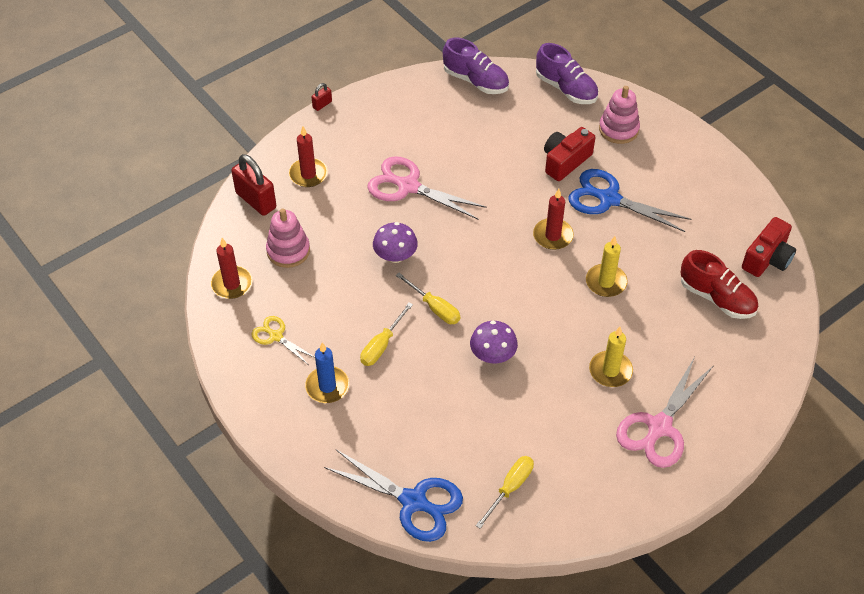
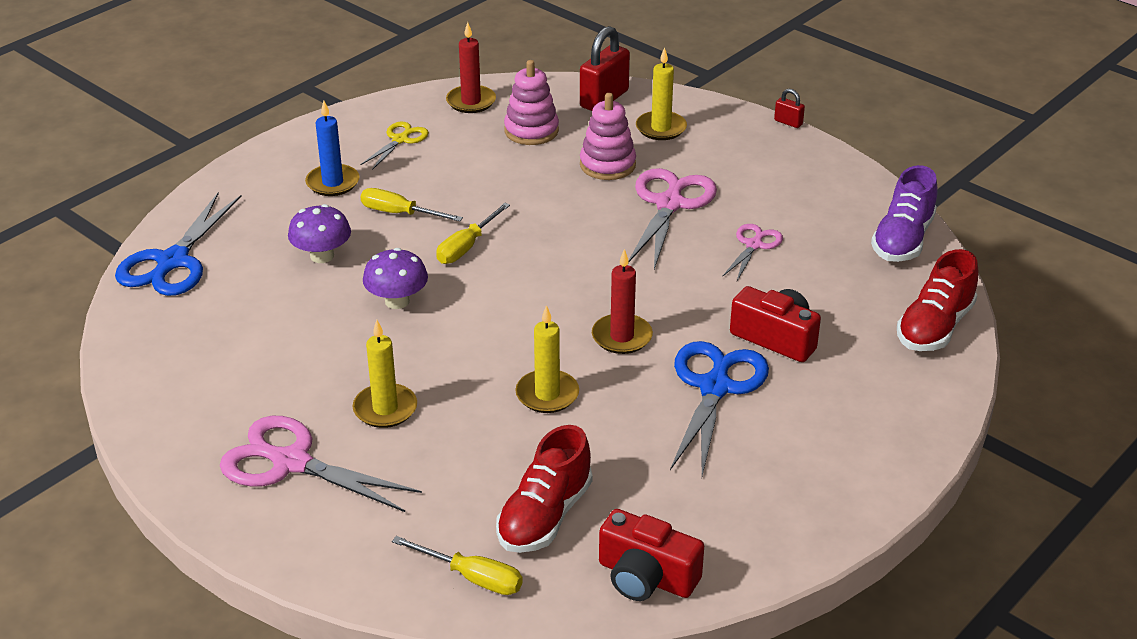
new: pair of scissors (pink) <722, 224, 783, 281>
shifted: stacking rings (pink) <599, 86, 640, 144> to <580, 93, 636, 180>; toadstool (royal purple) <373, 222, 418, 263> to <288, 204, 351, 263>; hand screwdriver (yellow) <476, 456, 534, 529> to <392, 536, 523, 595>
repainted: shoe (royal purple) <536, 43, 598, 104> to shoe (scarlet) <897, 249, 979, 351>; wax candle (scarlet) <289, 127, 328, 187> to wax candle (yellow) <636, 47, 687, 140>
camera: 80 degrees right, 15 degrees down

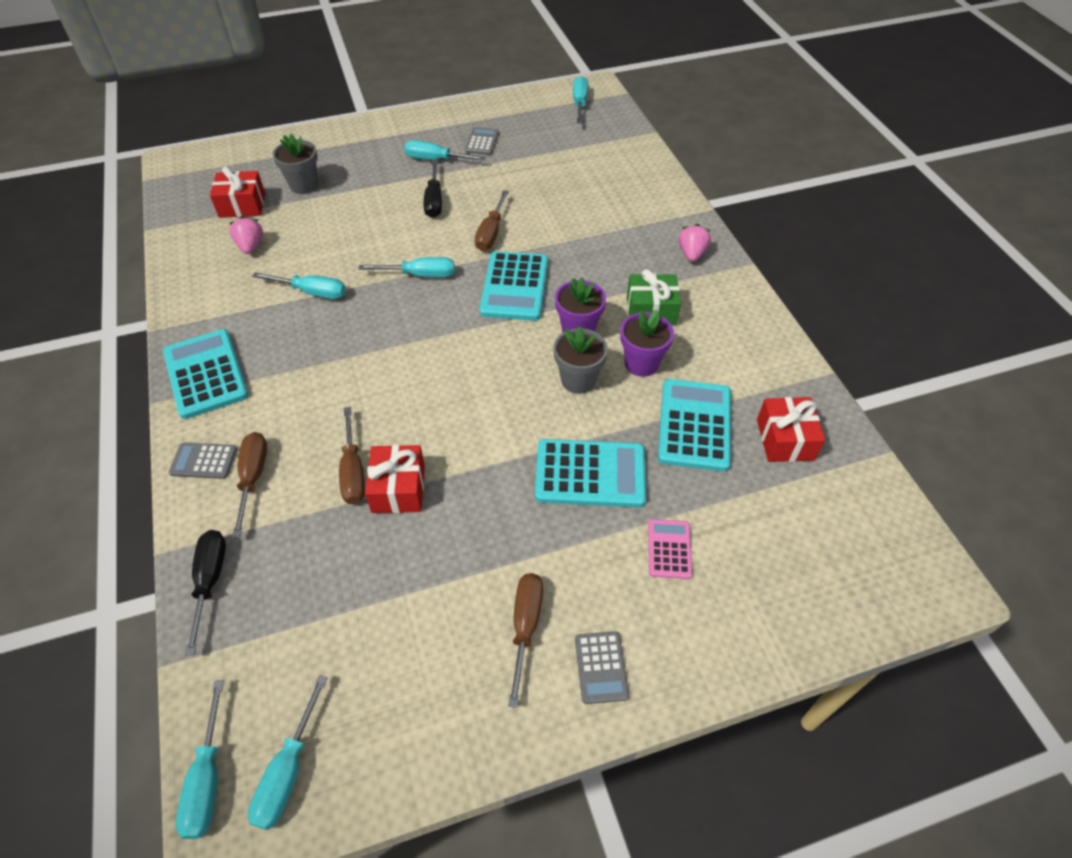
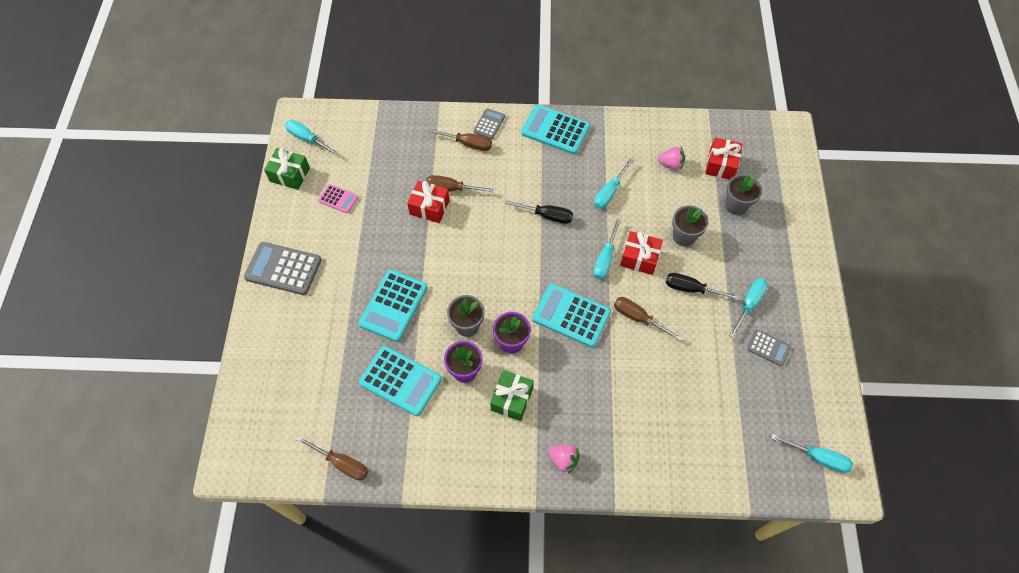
gone: hand screwdriver (turquoise) <176, 680, 224, 839>
new: wrapped gift (green) <264, 148, 310, 190>; potted plant (gray) <672, 205, 708, 247>
shifted: wrapped gift (scarlet) <757, 397, 825, 462> to <620, 231, 663, 275>; pocket calculator (pink) <648, 519, 692, 579> to <318, 184, 358, 213>; hand screwdriver (jet-black) <185, 530, 226, 655> to <505, 200, 573, 224>; hand screwdriver (brown) <508, 573, 543, 708> to <297, 436, 368, 480>
rotated: pocket calculator (turquoise) <163, 329, 249, 419> = <521, 105, 590, 154> 150 degrees counterclockwise
scaled: pocket calculator (gray) <575, 631, 629, 704> = <244, 242, 321, 295> x1.85
camera: 110 degrees right, 10 degrees up

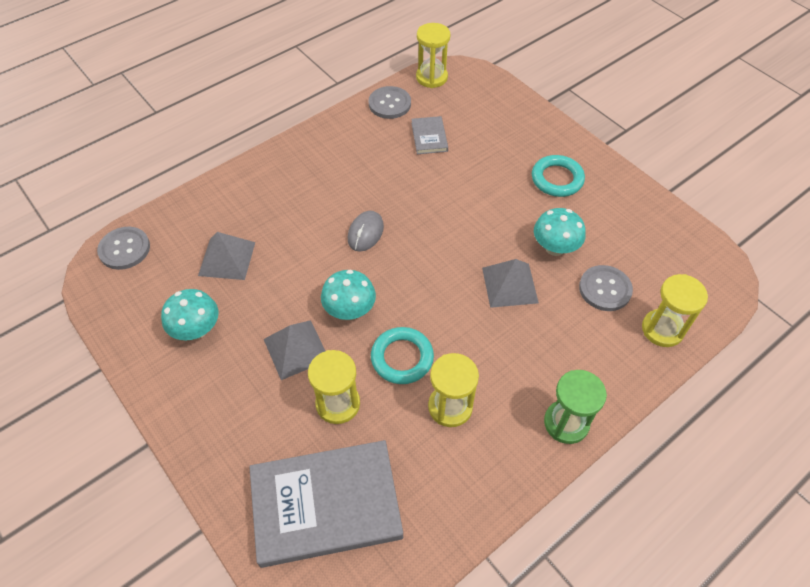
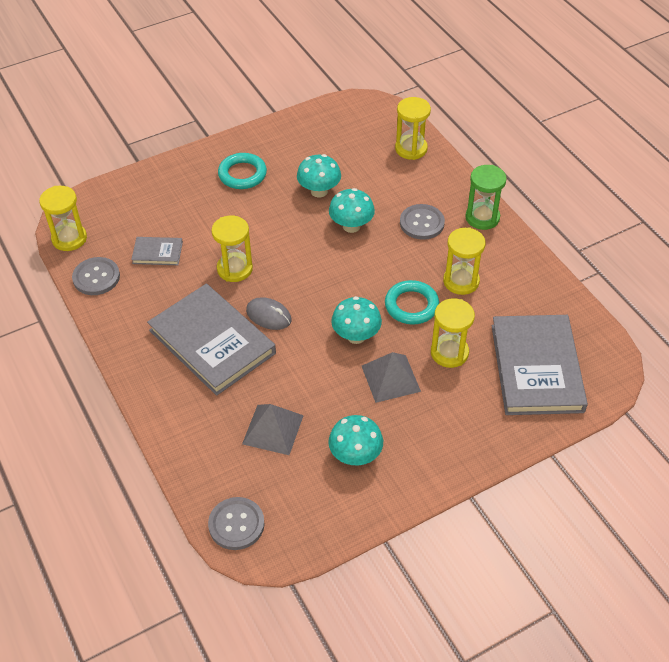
new: sand timer (yellow) <211, 215, 253, 282>; hardcover (gray) <147, 284, 276, 396>
shifted: shirt button (gray) <579, 265, 633, 311> to <400, 204, 445, 240>
swapped: solid pyramid (gray) <482, 259, 539, 308> to toadstool (turquoise) <329, 188, 375, 233>
camera: 80 degrees left, 5 degrees down

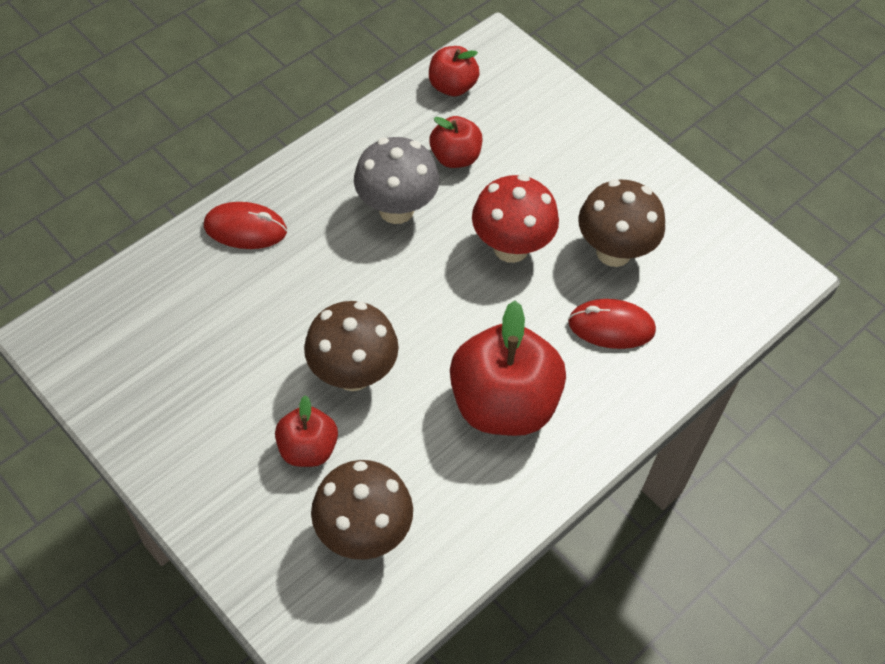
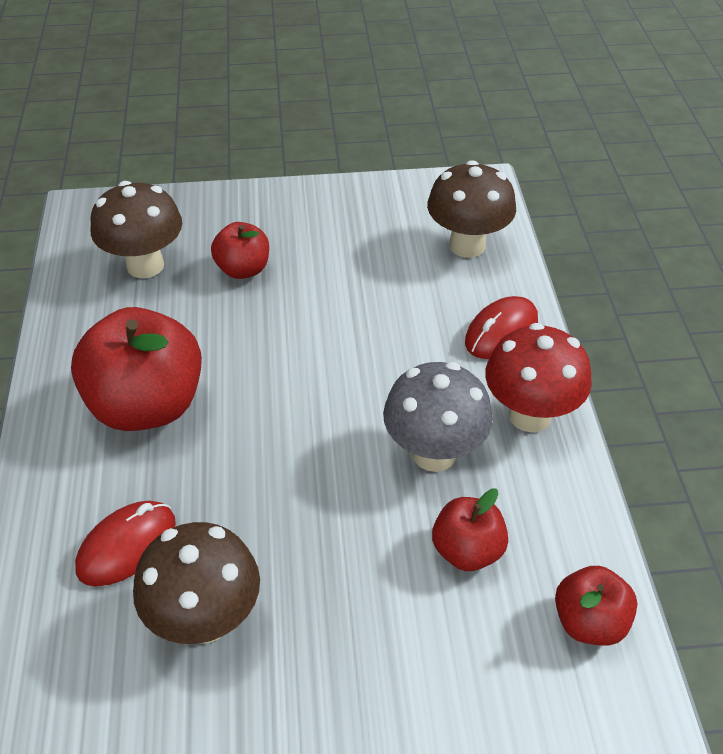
shifted: toadstool (scarlet) <472, 174, 559, 263> to <485, 323, 592, 432>; toadstool (brown) <304, 301, 399, 391> to <427, 160, 516, 258>
camera: 130 degrees right, 10 degrees down

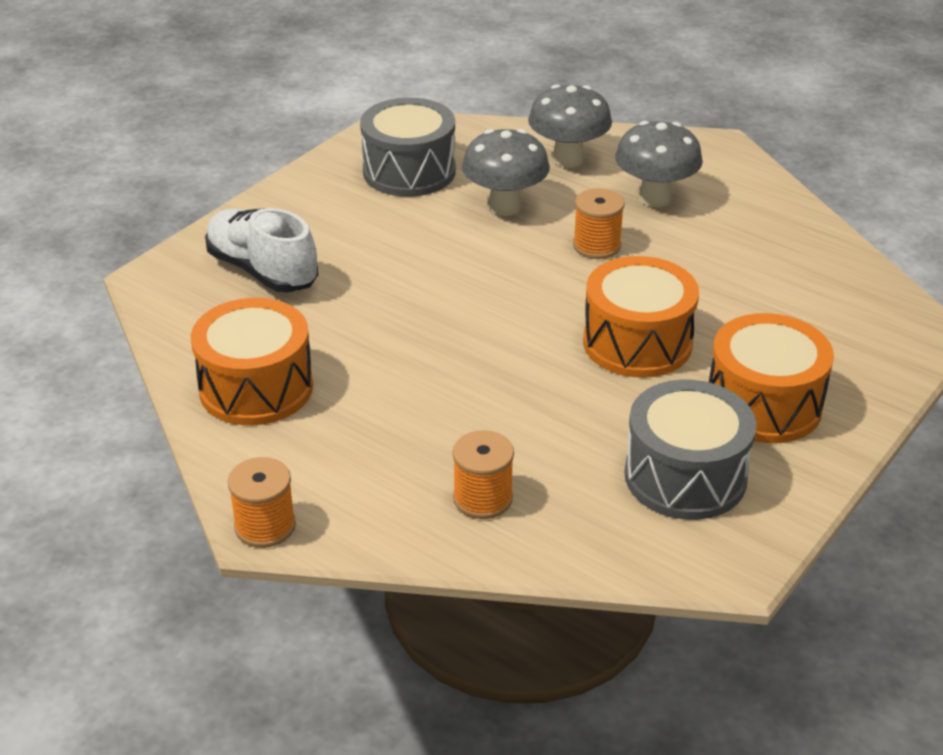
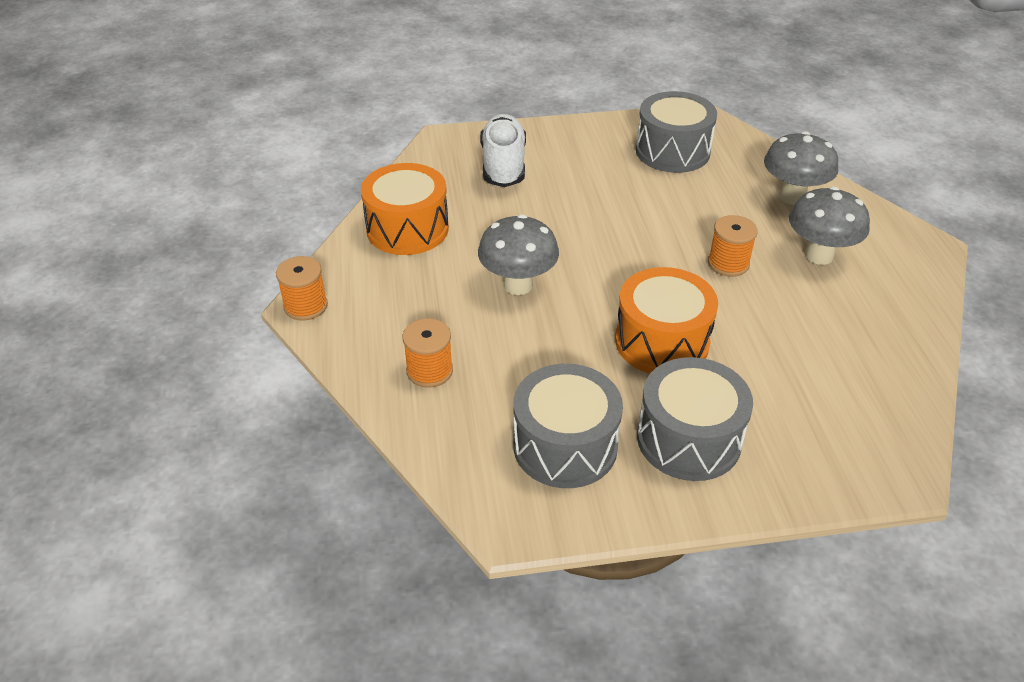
shifted: toadstool (gray) <462, 129, 550, 216> to <478, 214, 559, 295>
repainted: drum (orange) <709, 313, 834, 443> to drum (gray) <637, 357, 753, 481>
camera: 45 degrees right, 5 degrees up

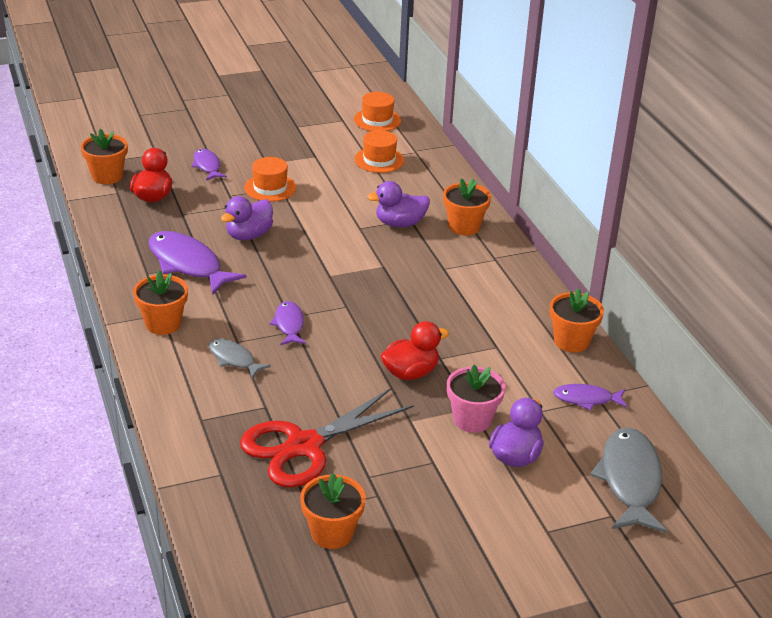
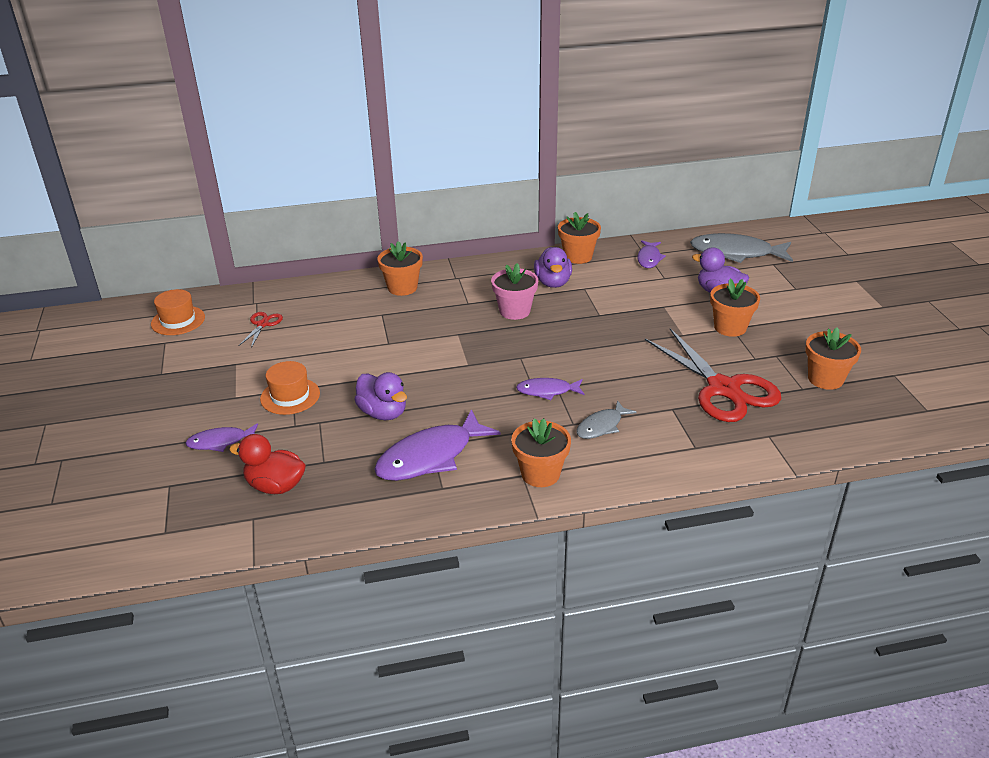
gone: toy duck (scarlet) <381, 321, 449, 380>
shifted: potted plant (orange) <81, 129, 128, 184> to <710, 279, 760, 337>; toy duck (royal purple) <367, 181, 430, 227> to <534, 247, 572, 288>; potted plant (pink) <447, 365, 505, 433> to <491, 263, 538, 320>
swapped: tall hat (orange) <355, 130, 404, 173> to pair of scissors (scarlet) <238, 312, 283, 348>
camera: 80 degrees left, 0 degrees up

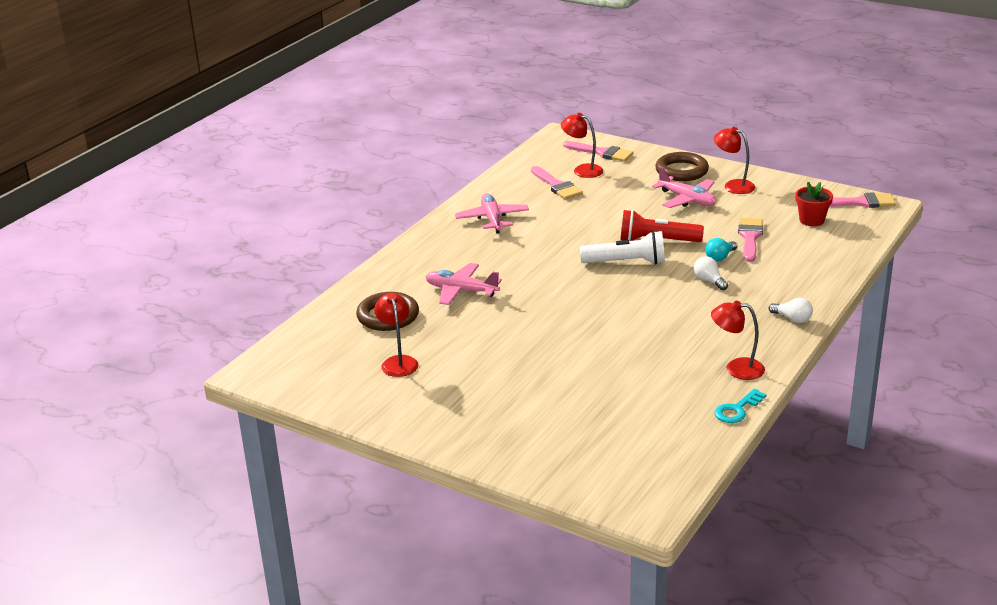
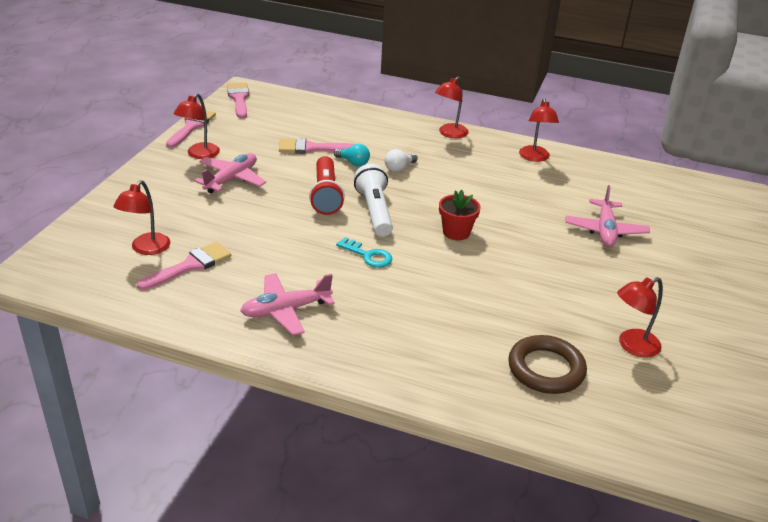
gone: ring (brown) <655, 152, 709, 181>
shifted: paintbrush (pink) <563, 141, 634, 162> to <166, 110, 216, 148>; potted plant (scarlet) <795, 182, 833, 226> to <439, 190, 481, 240>; toy plane (pink) <426, 263, 502, 305> to <565, 185, 650, 247>; door key (turquoise) <714, 389, 766, 423> to <336, 237, 392, 267>
swapped: light bulb (snow-white) <769, 298, 813, 323> to reading lamp (scarlet) <435, 76, 469, 138>
camera: 105 degrees left, 5 degrees up

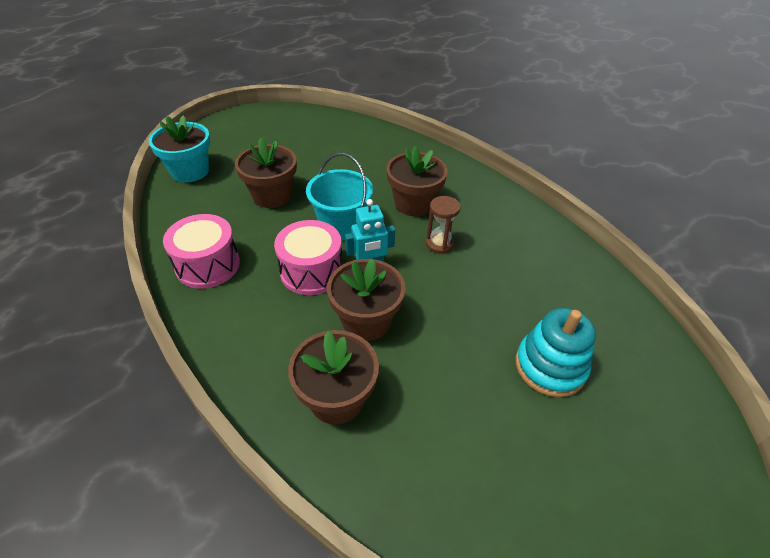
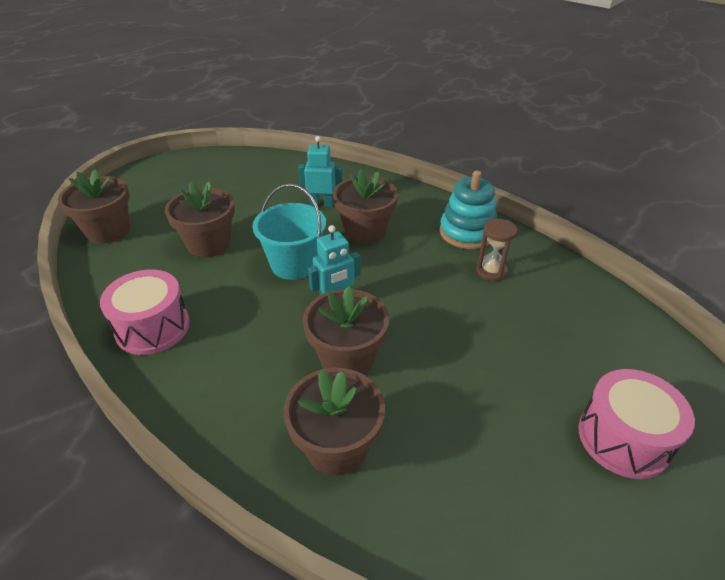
new: robot (turquoise) <298, 136, 342, 207>
shifted: sand timer (brown) <426, 196, 461, 254> to <476, 219, 517, 281>; drum (pink) <274, 220, 343, 295> to <579, 369, 695, 479>; stacking rings (turquoise) <516, 308, 596, 397> to <440, 171, 497, 249>
repainted: potted plant (turquoise) <149, 116, 210, 182> to potted plant (brown) <58, 169, 130, 244>
camera: 10 degrees left, 5 degrees down

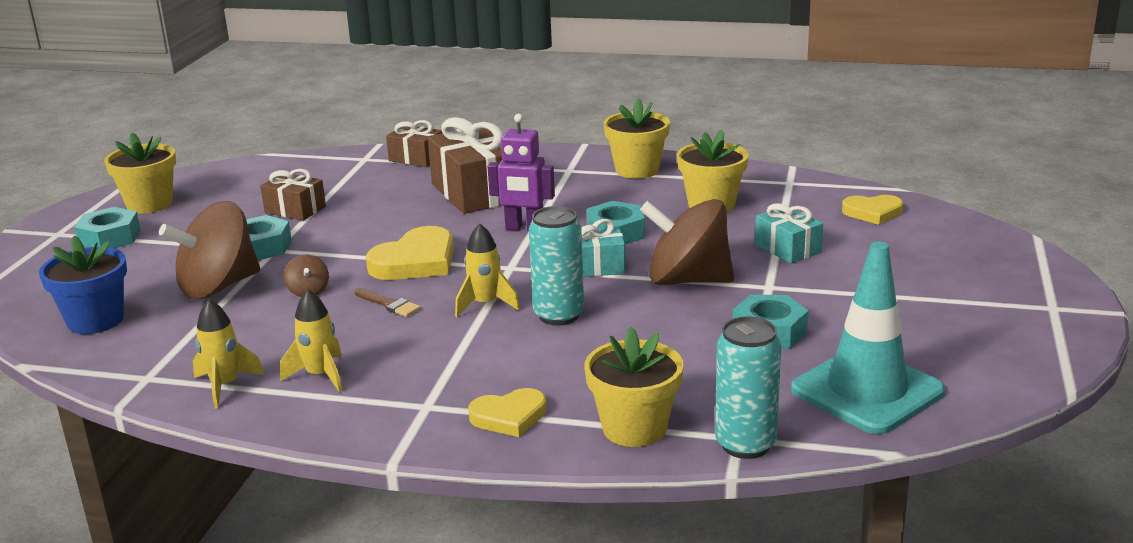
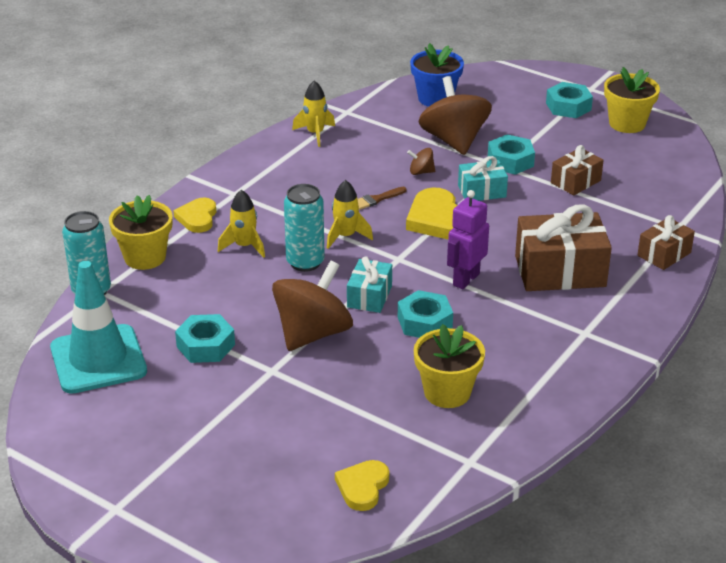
gone: potted plant (yellow) <603, 98, 670, 179>
shifted: wrapped gift (turquoise) <755, 203, 823, 264> to <458, 156, 508, 201>; rocket (yellow) <280, 289, 342, 392> to <218, 190, 265, 258>
camera: 110 degrees right, 10 degrees up

